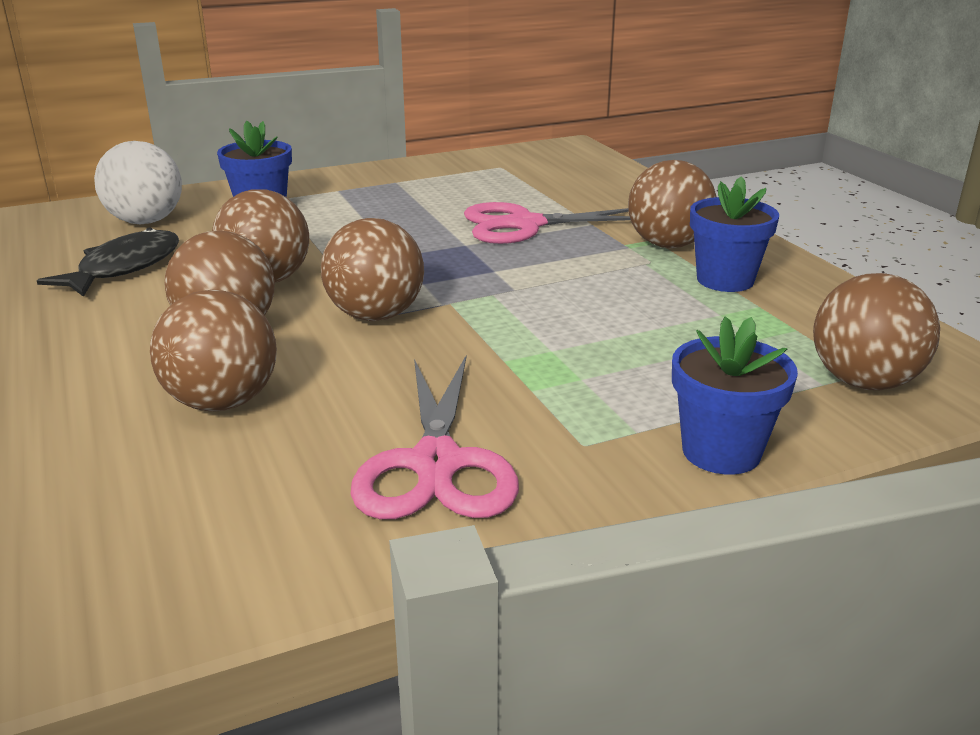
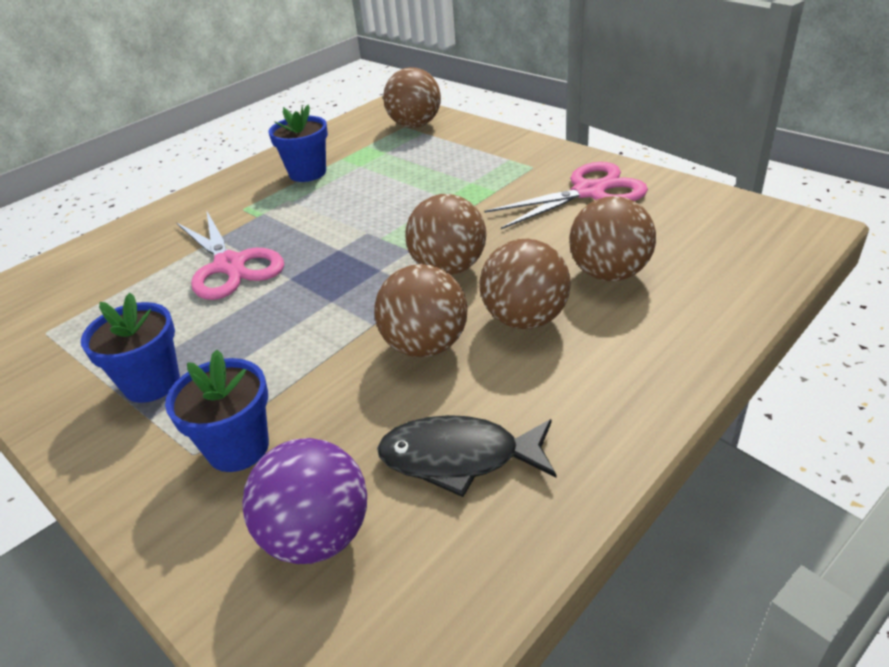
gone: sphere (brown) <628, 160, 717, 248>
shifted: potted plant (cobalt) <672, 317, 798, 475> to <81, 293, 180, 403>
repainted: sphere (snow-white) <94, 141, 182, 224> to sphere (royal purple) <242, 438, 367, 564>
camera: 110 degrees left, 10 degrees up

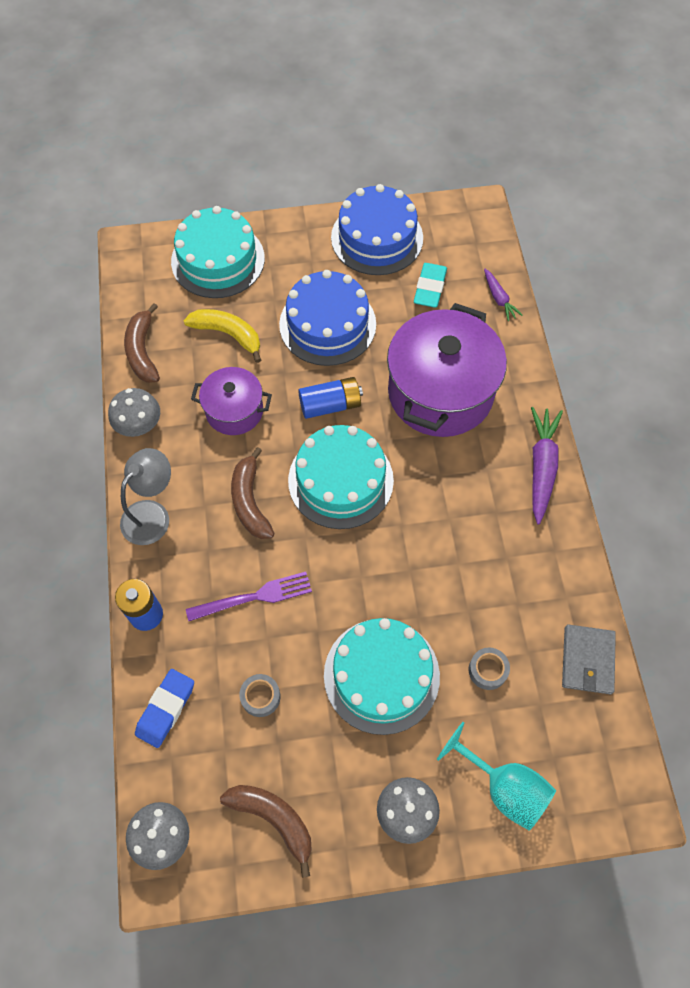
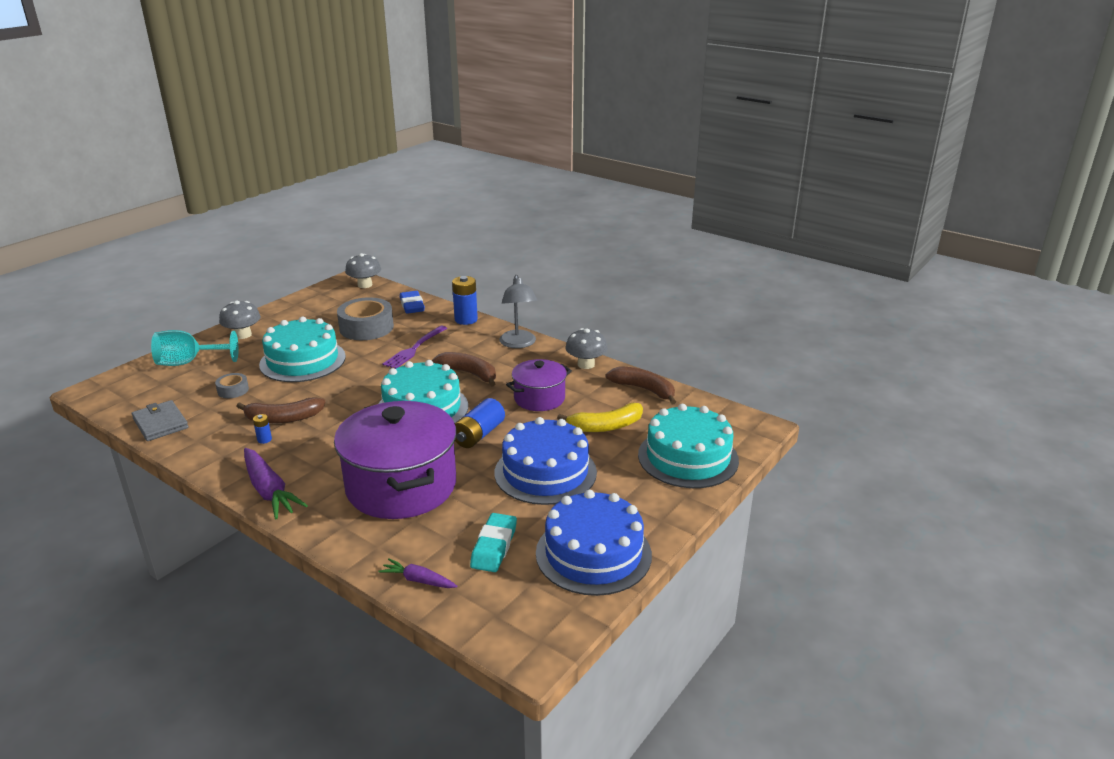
new: battery (cobalt) <253, 414, 272, 444>
shifted: banana fruit (brown) <220, 785, 312, 878> to <236, 397, 325, 423>
rotated: gum eraser (turquoise) <414, 263, 447, 308> = <470, 513, 517, 572> 45 degrees clockwise
scaled: tape (gray) <239, 674, 281, 717> = <337, 297, 394, 340> x2.03
camera: 135 degrees right, 35 degrees down

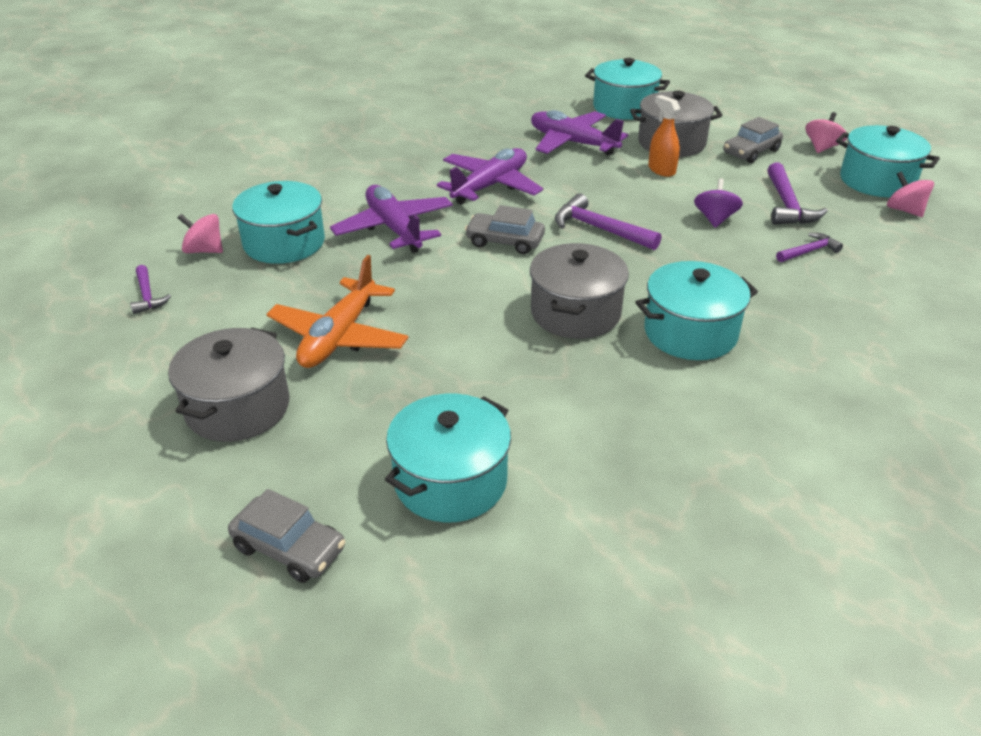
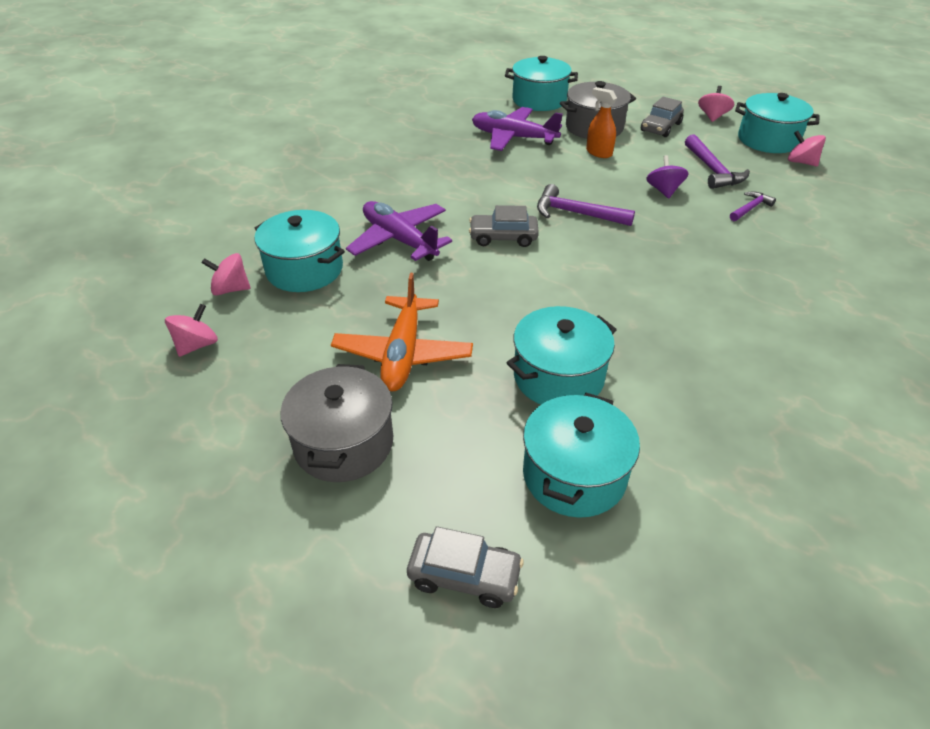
gone: toy plane (royal purple) <437, 148, 543, 205>; stockpot (gray) <530, 243, 629, 339>
shifted: stockpot (turquoise) <636, 261, 758, 360> to <507, 306, 617, 405>
swapped: claw hammer (royal purple) <130, 265, 171, 314> to whirligig (pink) <165, 304, 218, 357>
camera: 15 degrees left, 5 degrees up

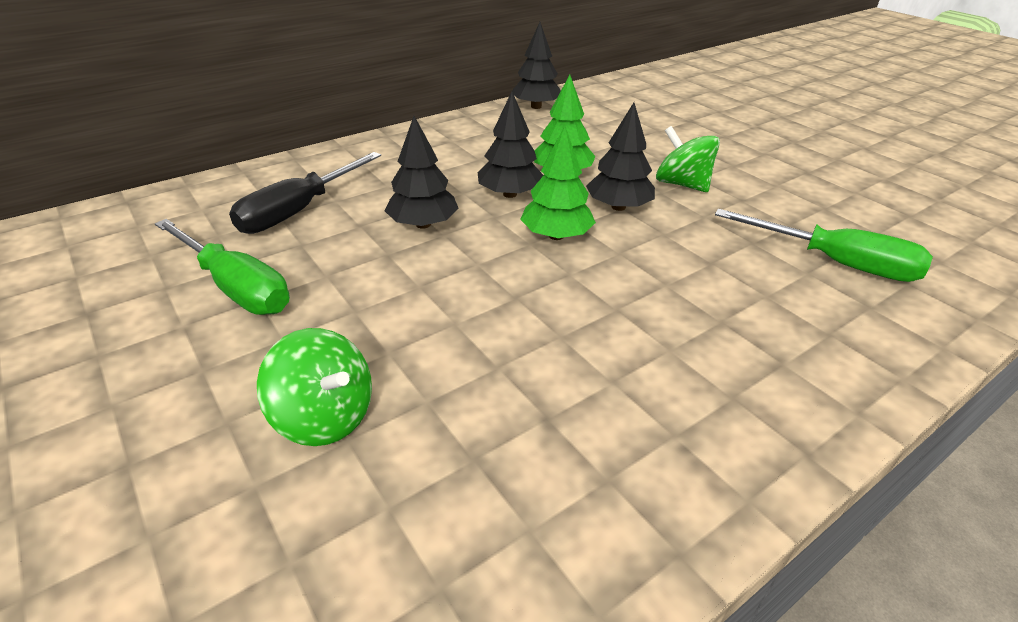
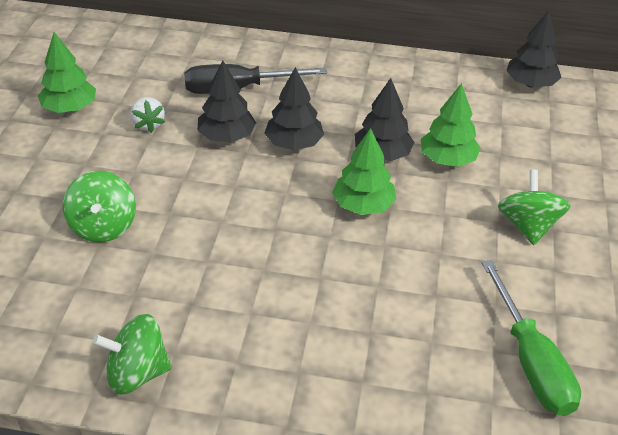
new: toy tree (green) <38, 32, 96, 113>; whirligig (green) <93, 314, 172, 394>
shifted: toy tree (jet-black) <586, 103, 655, 211> to <198, 60, 256, 143>
swapped: hand screwdriver (green) <155, 219, 290, 315> to strawberry (snow-white) <130, 97, 165, 133>
camera: 45 degrees right, 5 degrees up

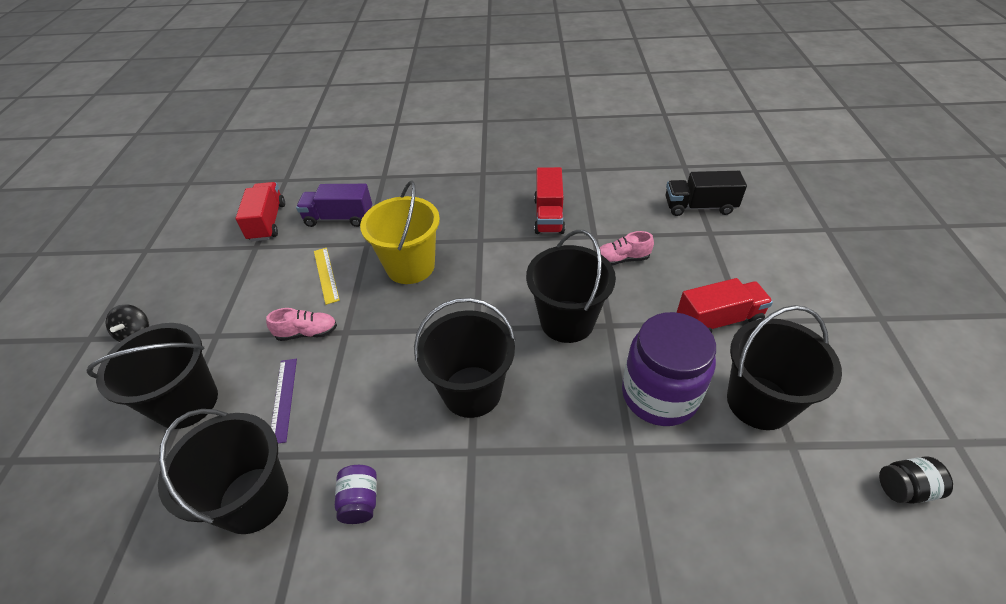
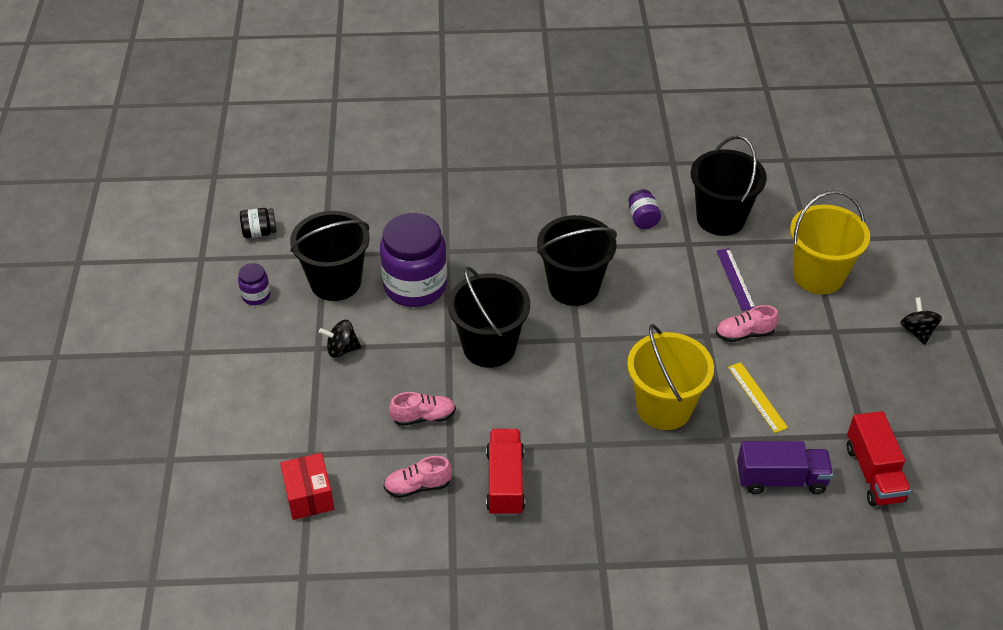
new: jar (royal purple) <238, 263, 271, 305>; shoe (pink) <383, 456, 452, 498>
swapped: truck (jet-black) <665, 171, 747, 216> to box (scarlet) <280, 453, 334, 520>; truck (scarlet) <677, 278, 773, 333> to whirligig (jet-black) <319, 320, 361, 358>
repainted: bucket (jet-black) <87, 323, 218, 429> to bucket (yellow) <790, 190, 870, 294>
camera: 175 degrees right, 0 degrees up

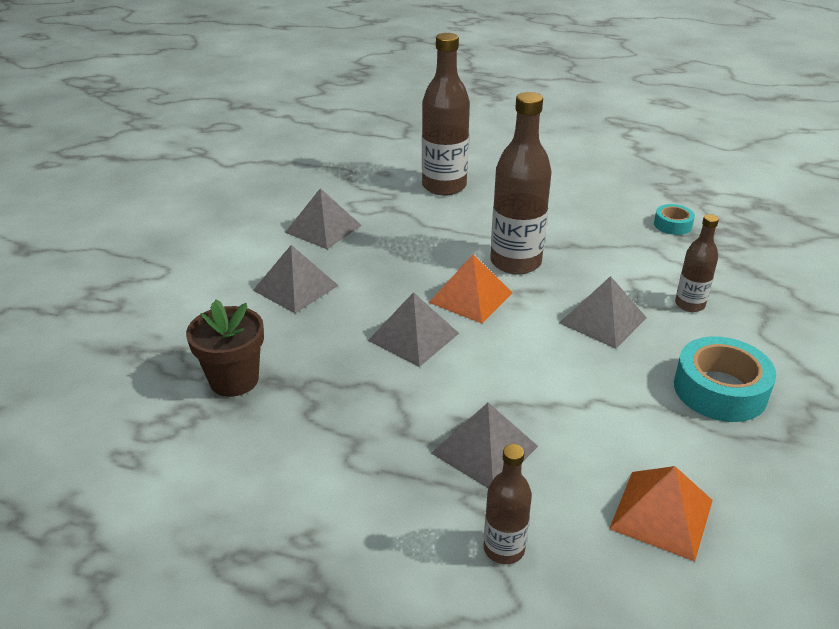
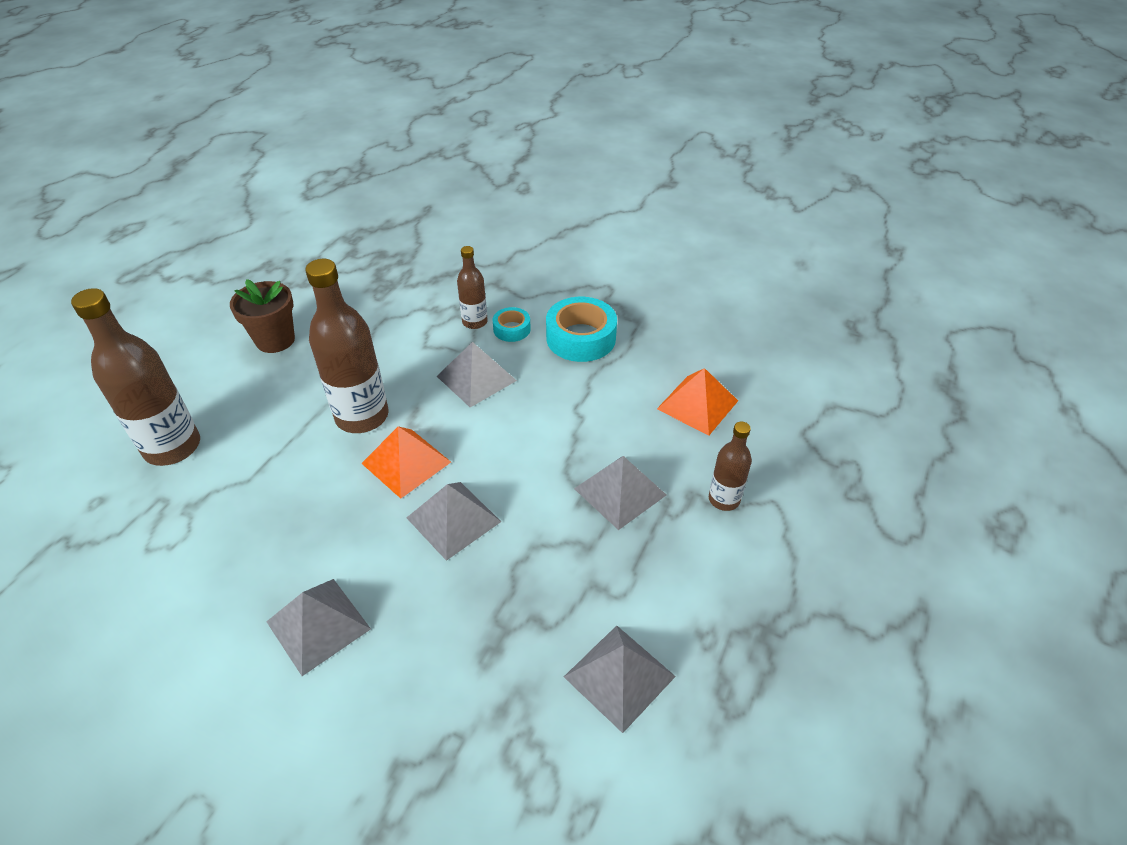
shifted: solid pyramid (gray) <285, 188, 362, 249> to <564, 625, 676, 733>; tape (turquoise) <654, 204, 695, 235> to <493, 307, 531, 342>; potted plant (brown) <186, 299, 264, 397> to <230, 279, 295, 353>
camera: 80 degrees left, 10 degrees up

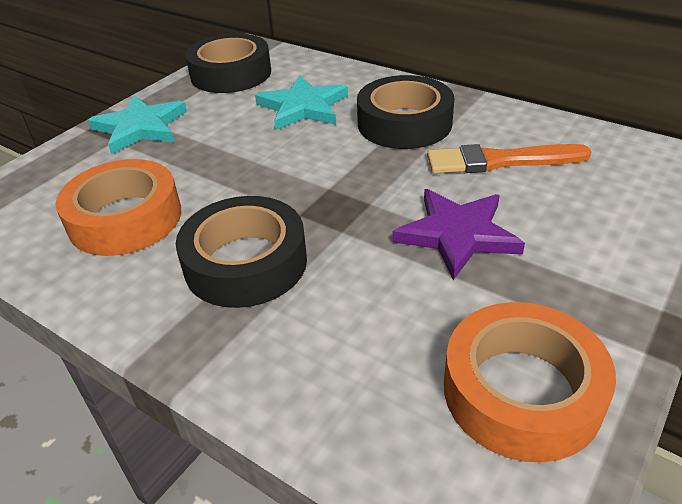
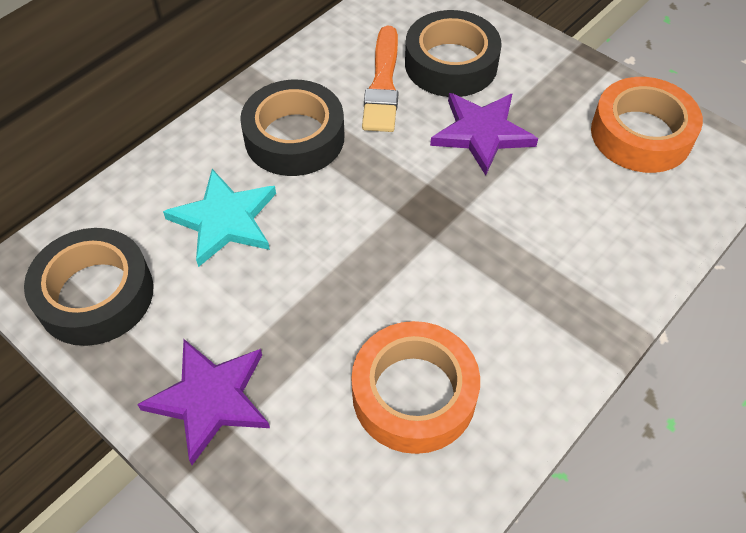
shifted: tape (jet-black) <176, 196, 307, 308> to <405, 10, 502, 97>
repainted: star (turquoise) <88, 95, 187, 154> to star (royal purple) <137, 339, 270, 465>
camera: 85 degrees left, 15 degrees up

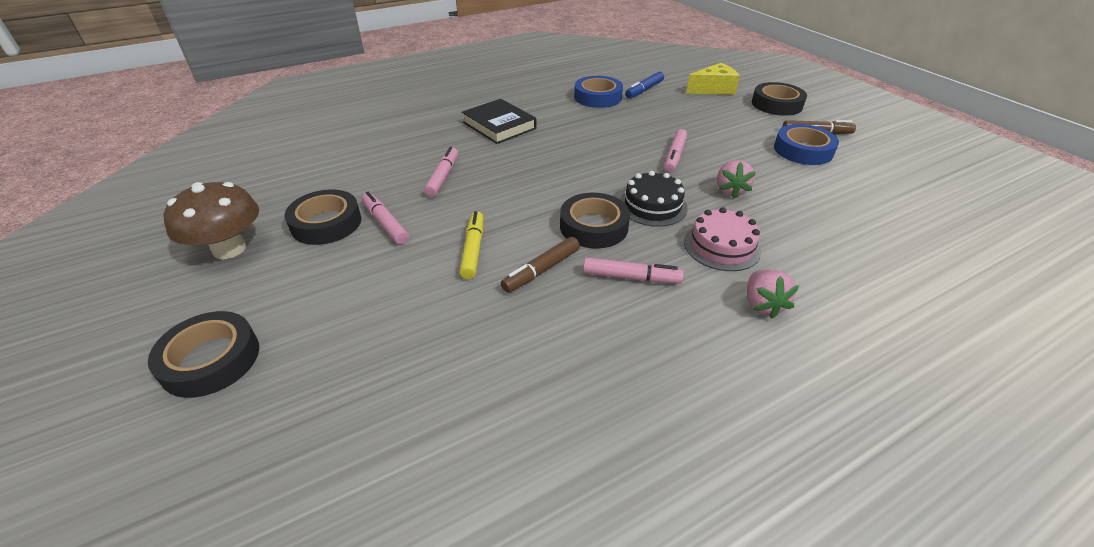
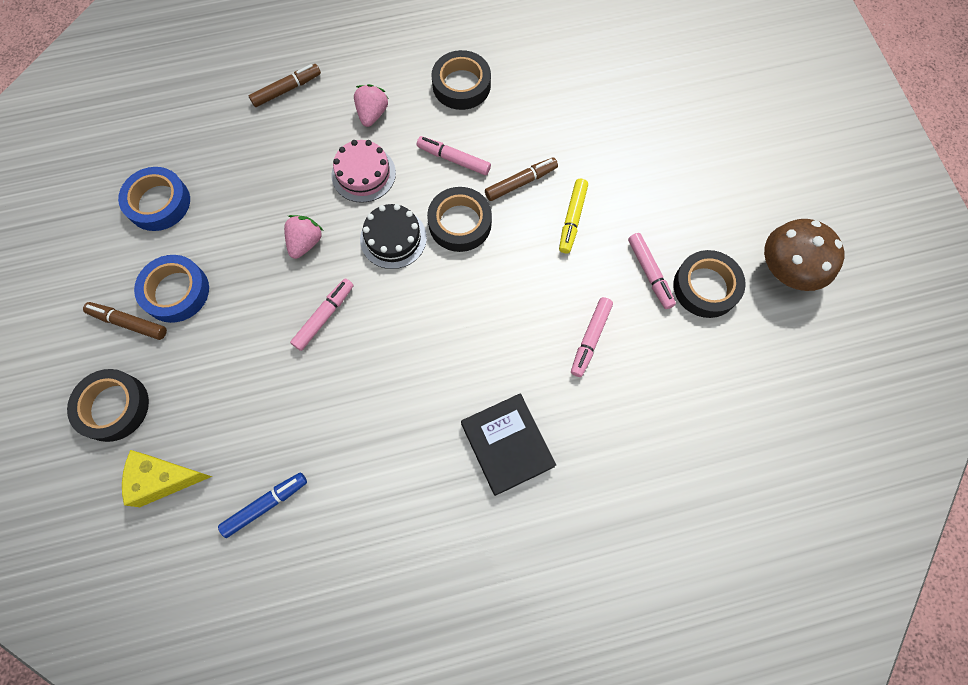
new: marker (brown) <249, 64, 321, 107>
shifted: tape (cobalt) <574, 76, 623, 108> to <118, 167, 190, 231>; tape (jet-black) <148, 311, 259, 398> to <431, 50, 491, 110>
camera: 165 degrees left, 30 degrees up

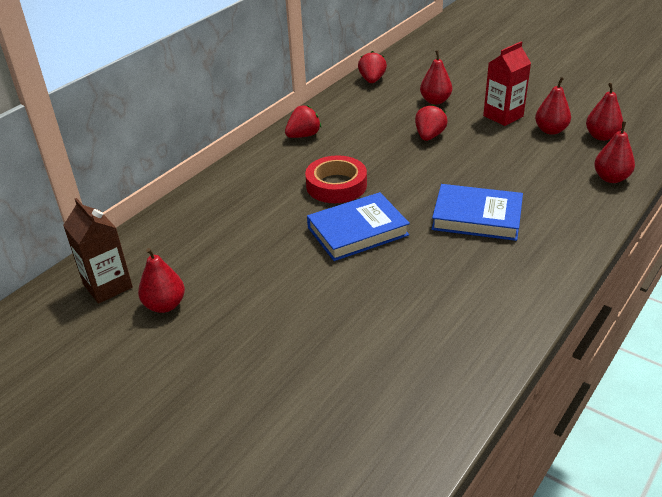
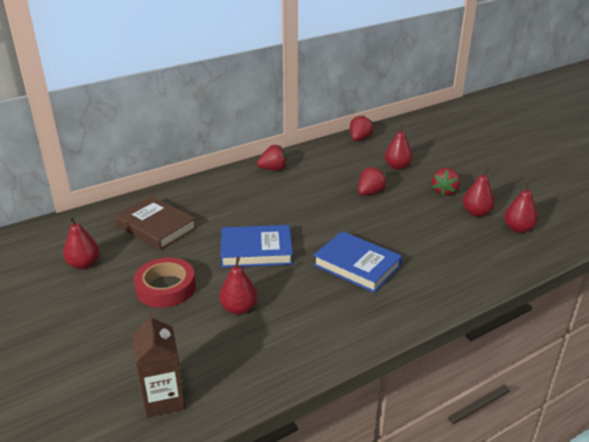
new: hardcover (brown) <115, 196, 197, 250>
shifted: toy pear (scarlet) <594, 121, 635, 183> to <219, 257, 258, 315>; tape (scarlet) <305, 156, 367, 203> to <134, 257, 196, 308>; milk carton (brown) <63, 198, 133, 304> to <133, 313, 185, 418>
swapped: milk carton (scarlet) <483, 42, 531, 126> to strawberry (scarlet) <432, 168, 460, 196>
camera: 20 degrees right, 5 degrees down

